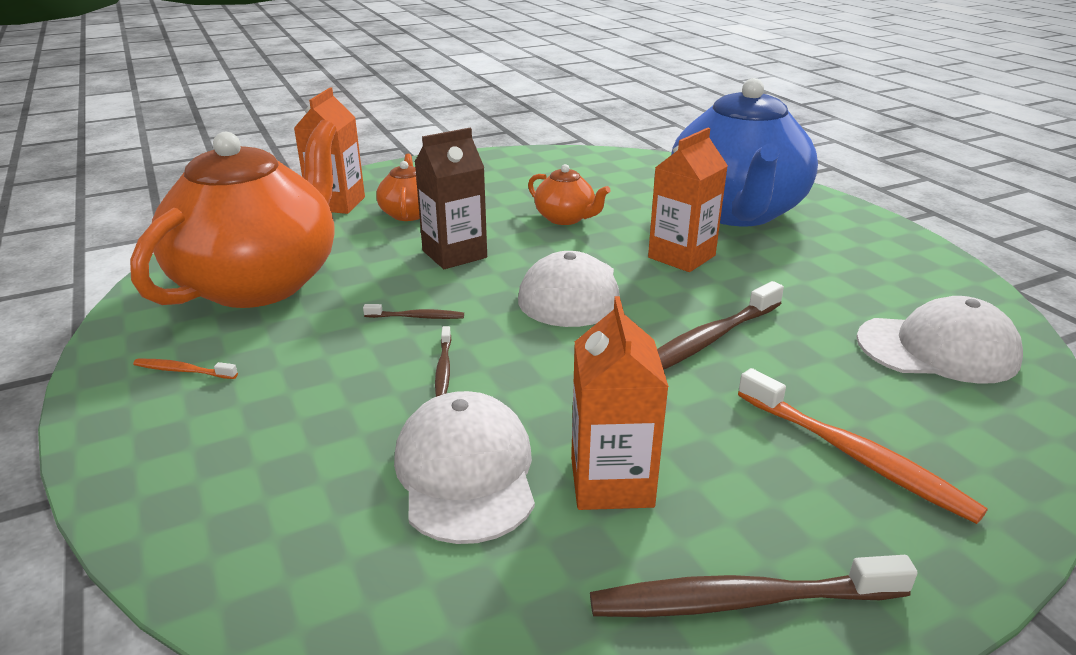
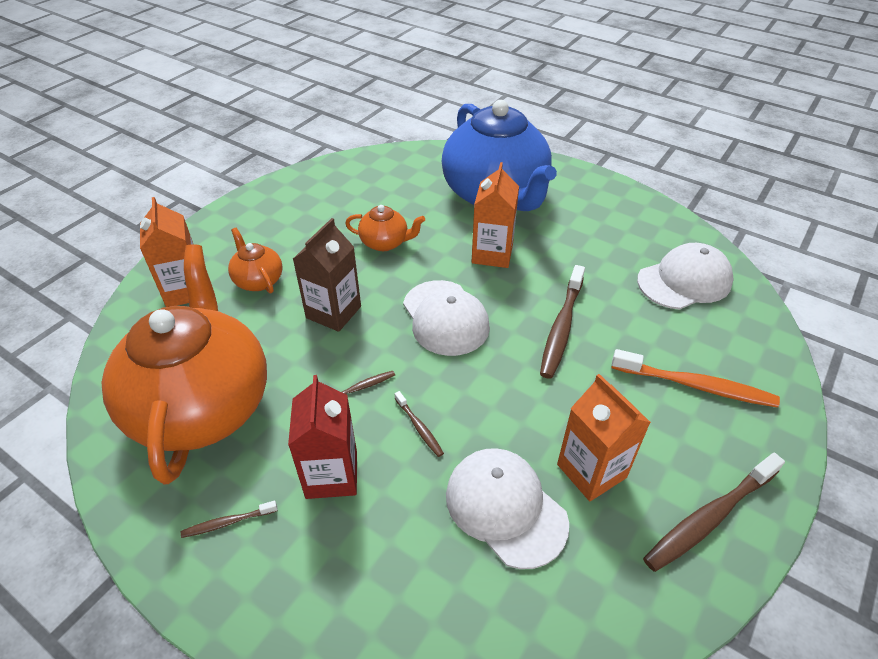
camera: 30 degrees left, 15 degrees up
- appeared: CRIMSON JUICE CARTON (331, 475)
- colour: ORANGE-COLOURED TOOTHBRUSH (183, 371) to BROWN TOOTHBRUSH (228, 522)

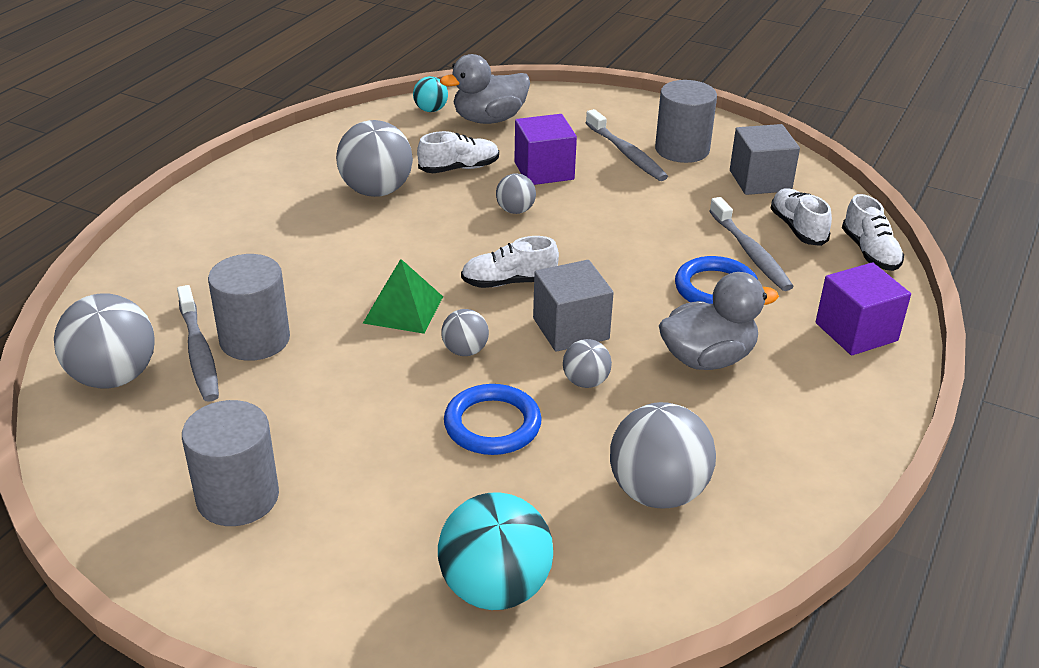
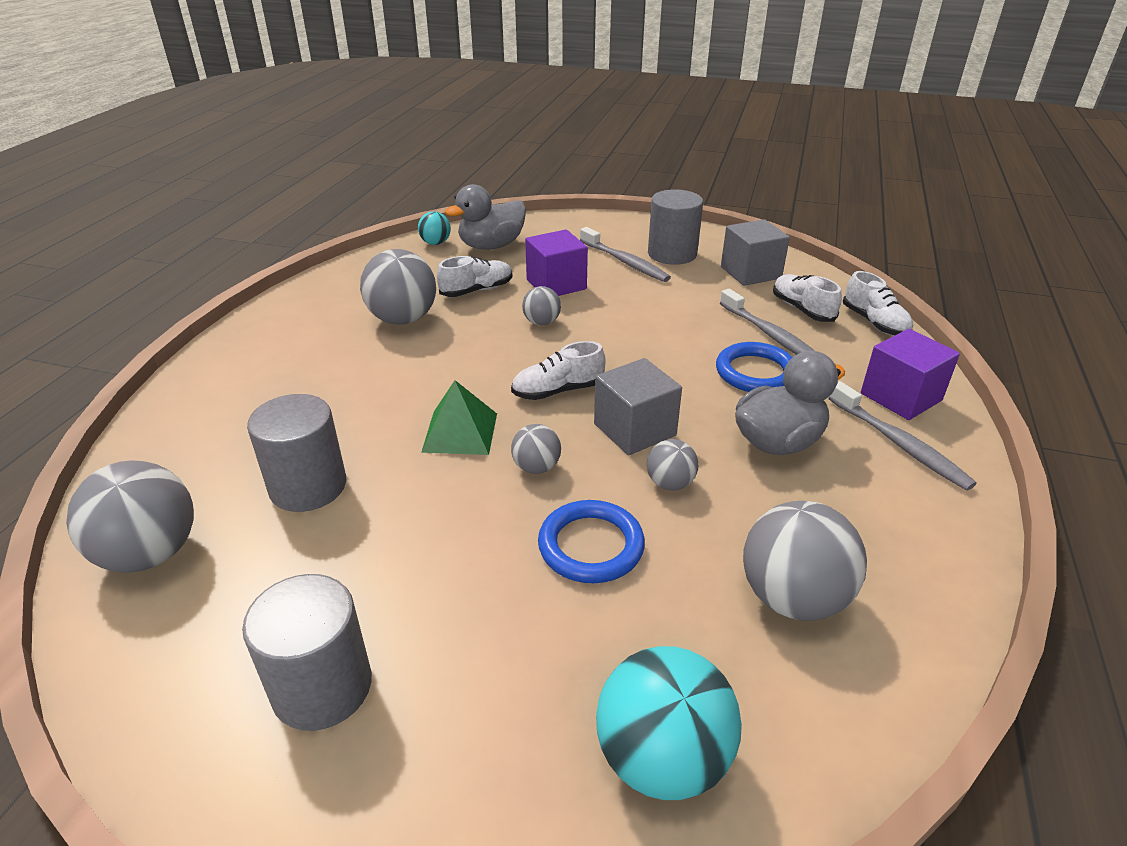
camera: 10 degrees left, 0 degrees up
- relocated: GRAY TOOTHBRUSH (199, 352) to (899, 444)

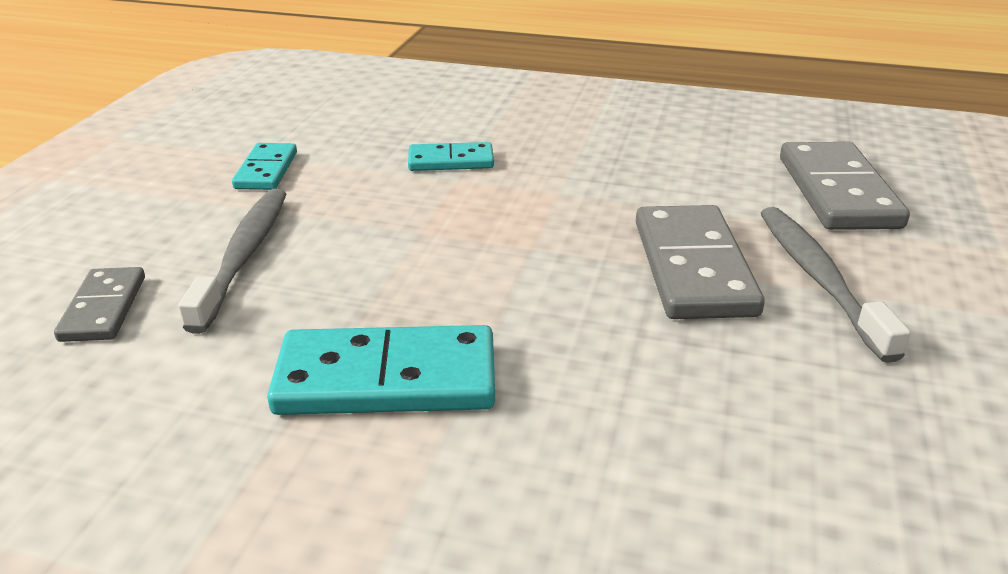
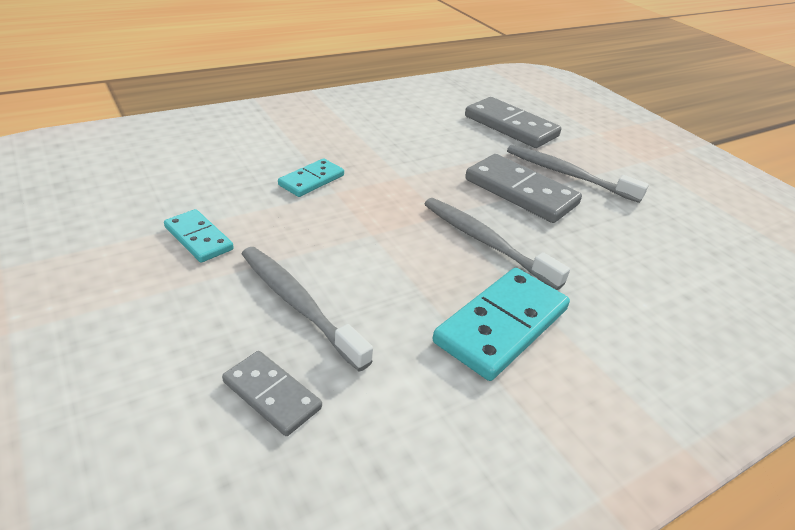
camera: 50 degrees left, 5 degrees up
- appeared: GRAY TOOTHBRUSH (485, 242)

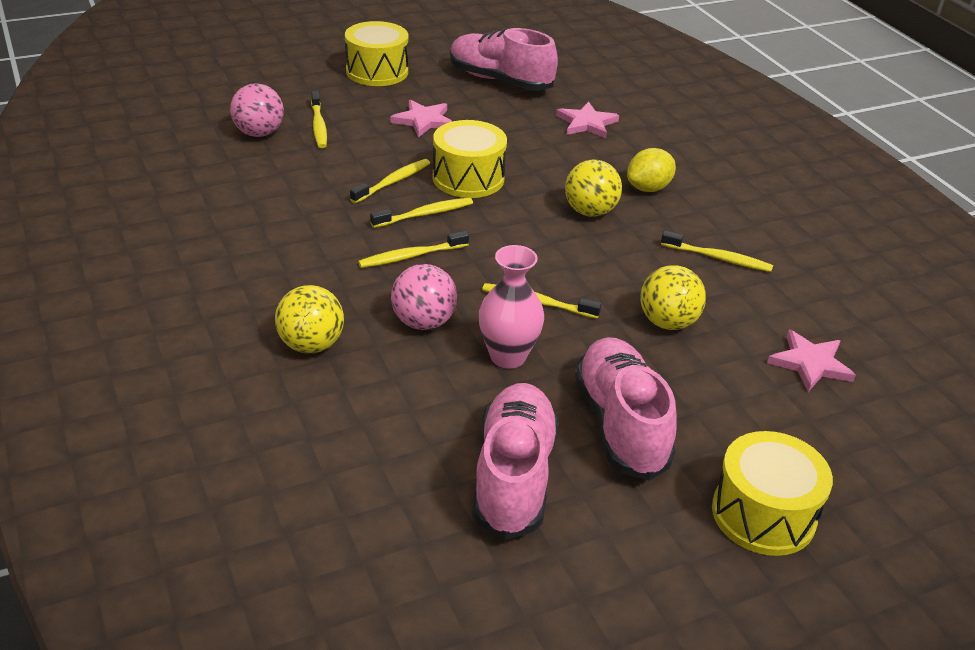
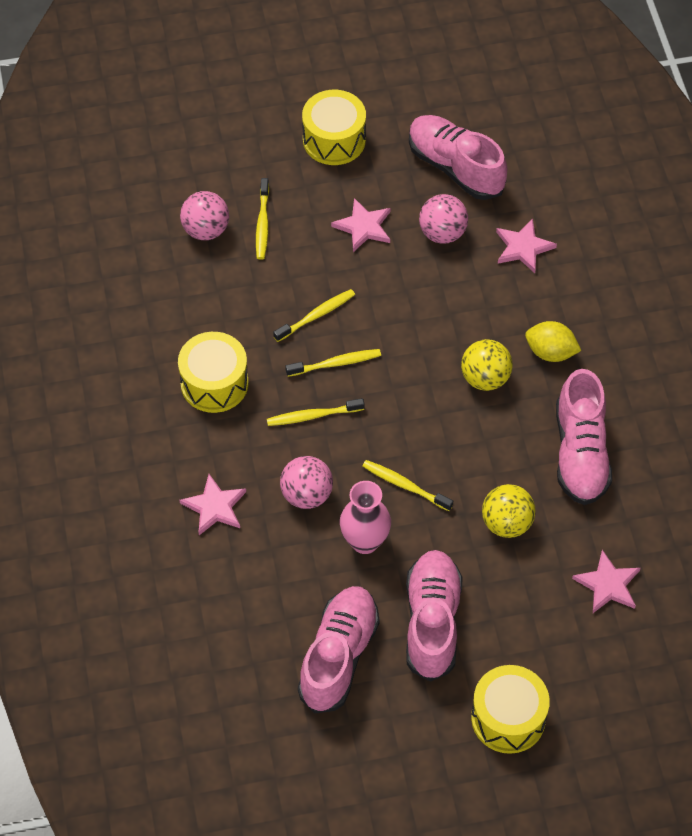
camera: 15 degrees right, 20 degrees up
- appeared: PINK SPHERE (442, 233)
- relocated: BRIGHT YELLOW SNARE DRUM (468, 178) to (214, 383)
- exchanged: BRIGHT YELLOW SPHERE (311, 345) to PINK STAR SHAPE (214, 507)
- exchanged: BRIGHT YELLOW TOOTHBRUSH (718, 258) to PINK SNEAKER (580, 453)
- spun: BRIGHT YELLOW CITRUS FRUIT (648, 188) = (550, 352) 45 degrees clockwise

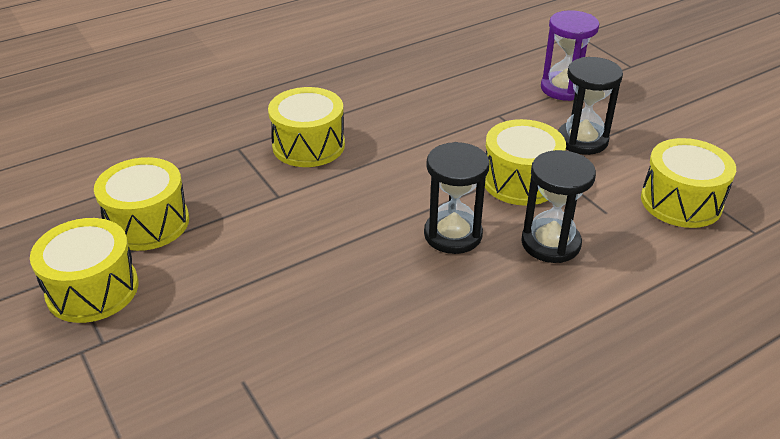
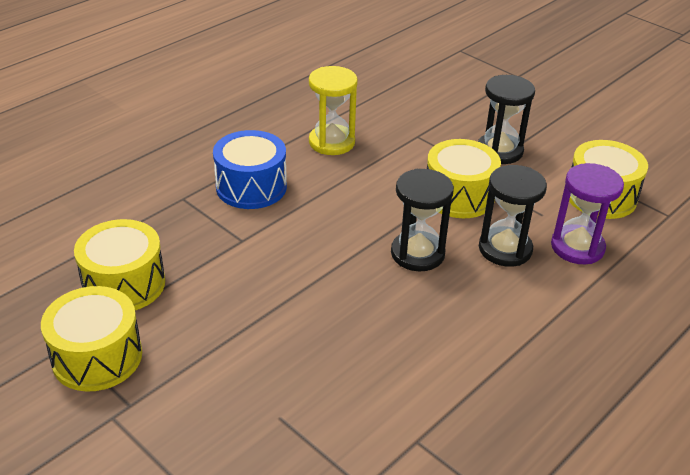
camera: 15 degrees left, 0 degrees up
- appeared: BRIGHT YELLOW SAND TIMER (331, 142)
- relocated: VIOLET SAND TIMER (563, 88) to (577, 247)
- colour: BRIGHT YELLOW SNARE DRUM (308, 145) to ROYAL BLUE SNARE DRUM (251, 187)

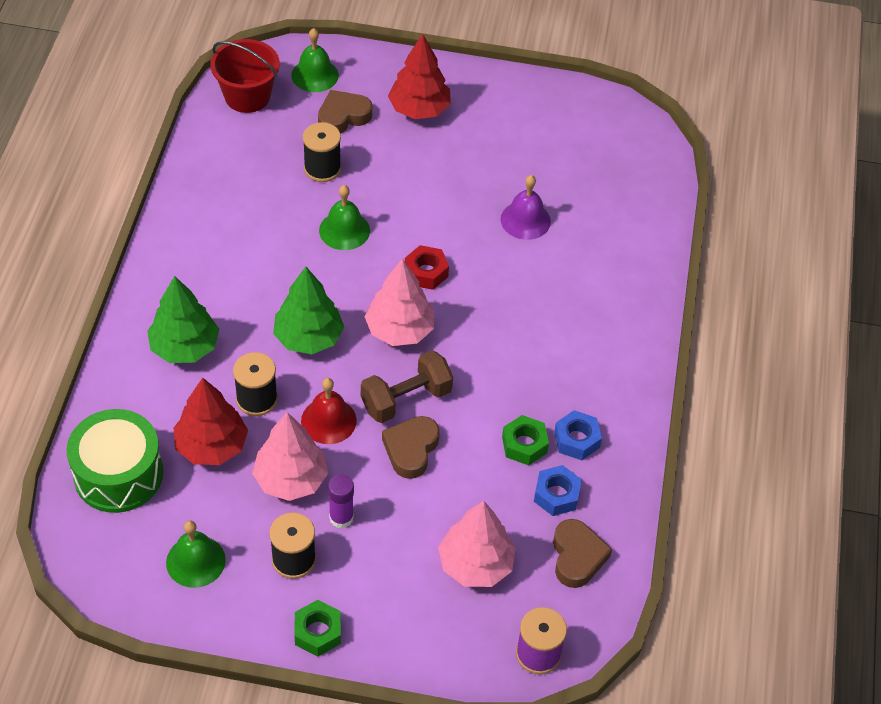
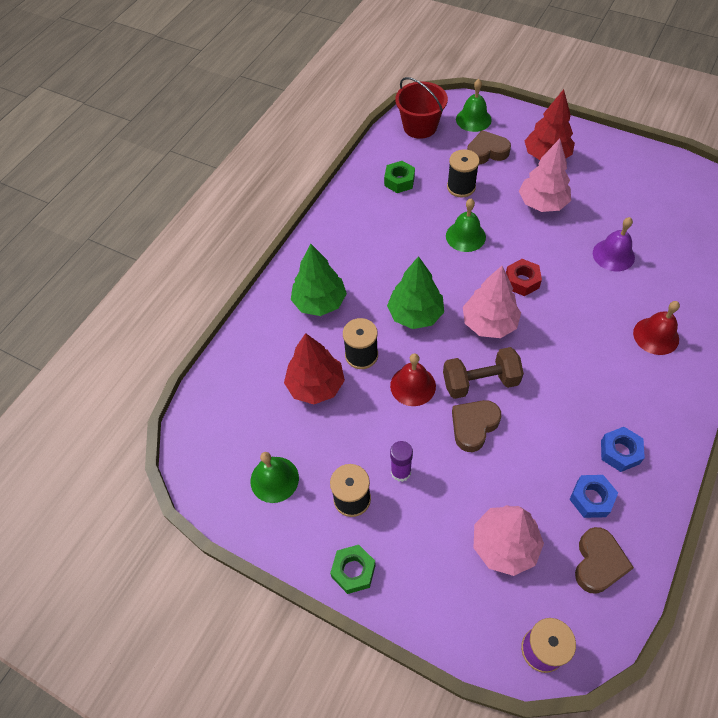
camera: 25 degrees right, 5 degrees up
- missing: GREEN SNARE DRUM (118, 474)
- appeared: CRIMSON SCHOOL BELL (656, 336)
- relocated: PINK TREE (291, 479) to (542, 203)
- relocated: GREEN HEXAGON NUT (524, 445) to (399, 181)

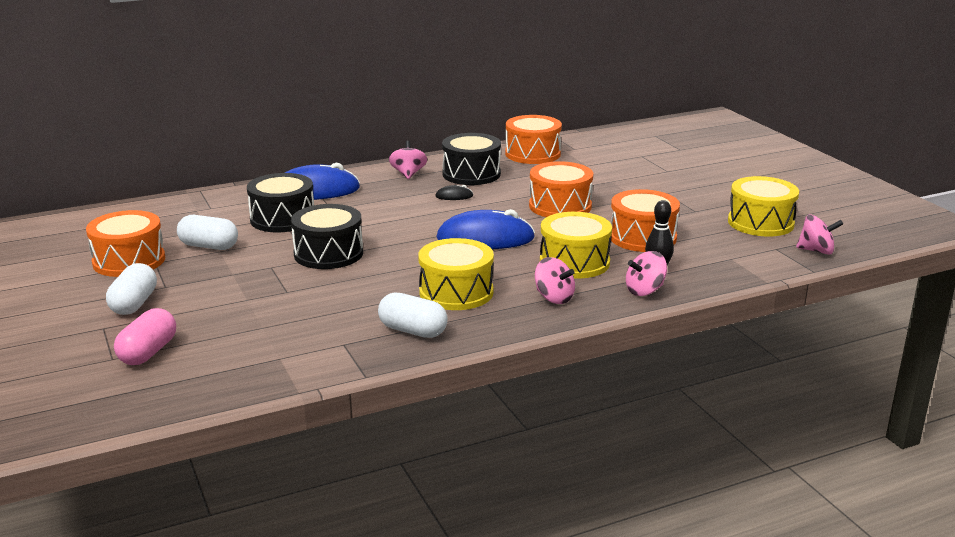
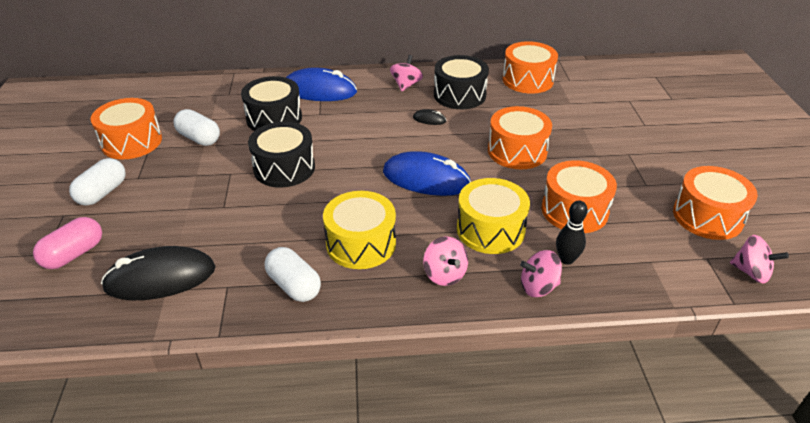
camera: 20 degrees right, 15 degrees up
- appeared: EBONY PC MOUSE (160, 278)
- colour: BRIGHT YELLOW SNARE DRUM (760, 223) to ORANGE-COLOURED SNARE DRUM (707, 216)

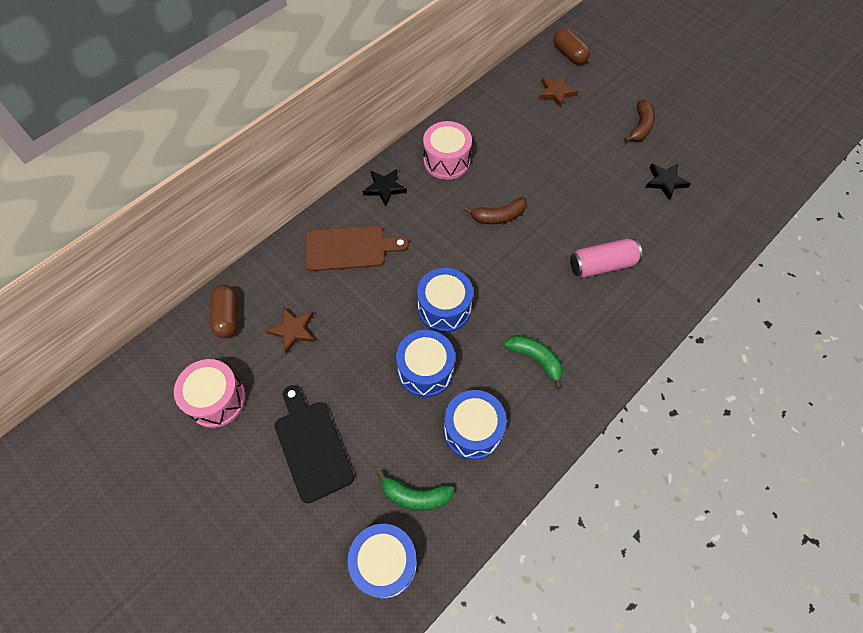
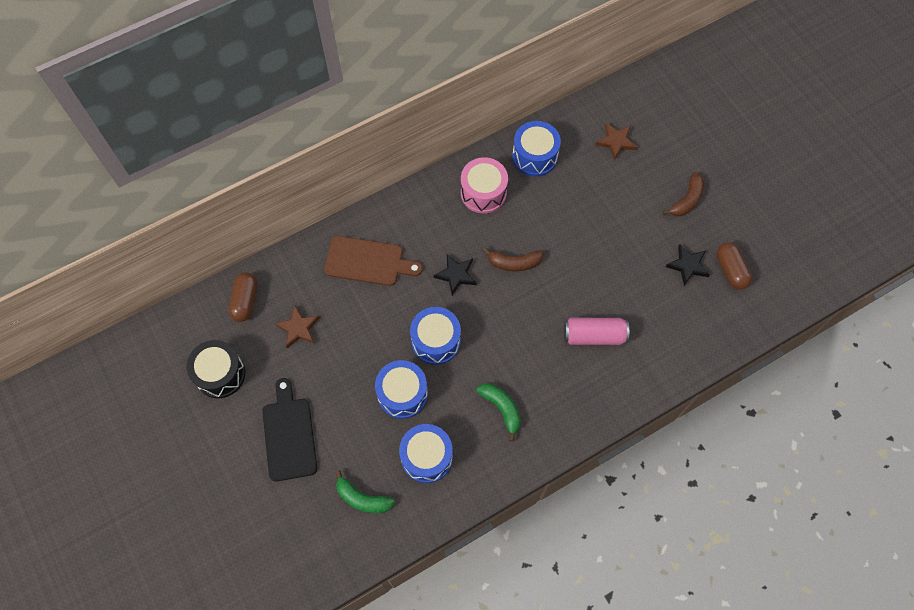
camera: 15 degrees right, 5 degrees up
- relocated: ROYAL BLUE SNARE DRUM (384, 563) to (535, 156)
- relocated: EBONY STAR SHAPE (384, 188) to (456, 275)
- relocated: BROWN PILL (569, 54) to (730, 270)
- colour: PINK SNARE DRUM (216, 399) to EBONY SNARE DRUM (220, 374)

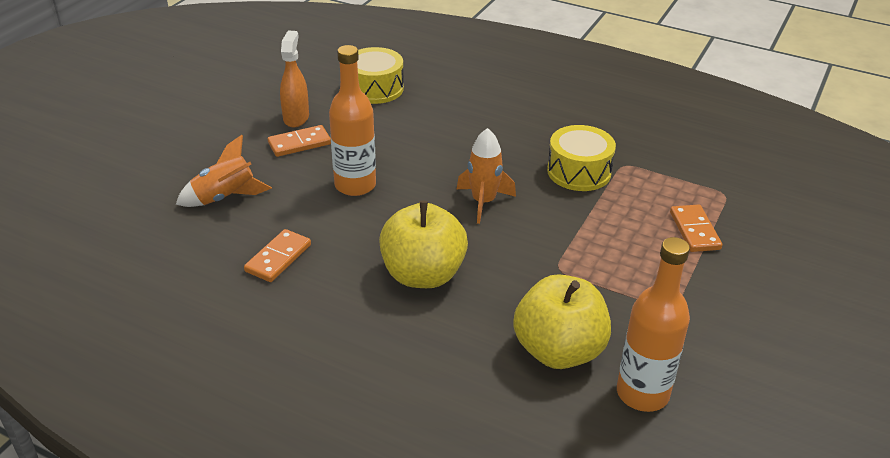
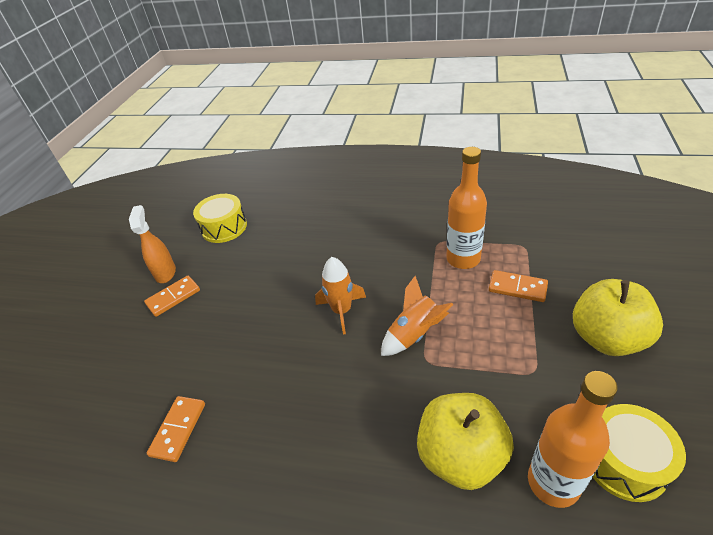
camera: 10 degrees left, 5 degrees up
- relocated: ORANGE-COLOURED ROCKET (225, 197) to (414, 334)
- relocated: ORANGE-COLOURED FLASK (355, 185) to (463, 259)
- relocated: BRIGHT YELLOW APPLE (423, 275) to (606, 338)
- relocated: BRIGHT YELLOW SNARE DRUM (579, 172) to (624, 461)
- spun: ORANGE-COLOURED DOMINO TILE (694, 231) = (517, 288) 45 degrees counterclockwise

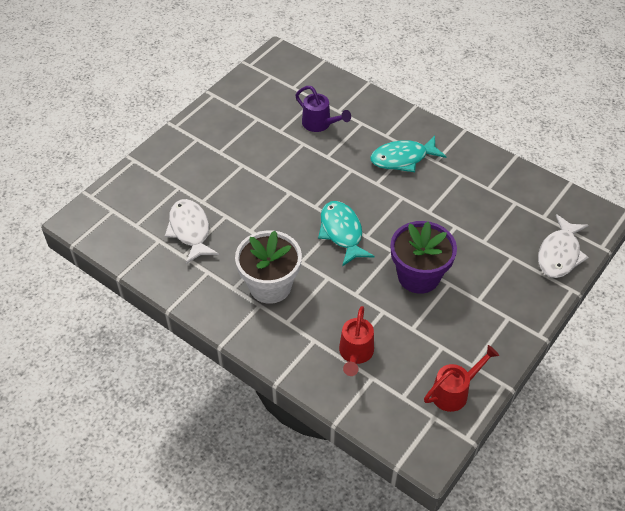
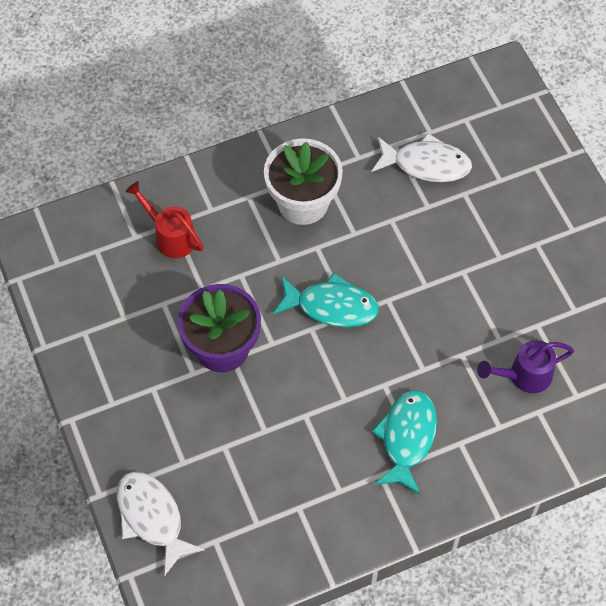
camera: 120 degrees right, 10 degrees up
- missing: CRIMSON WATERING POT (454, 392)

